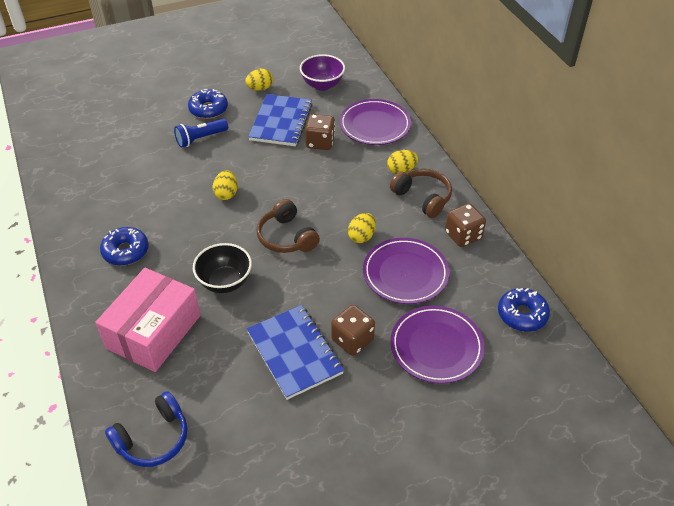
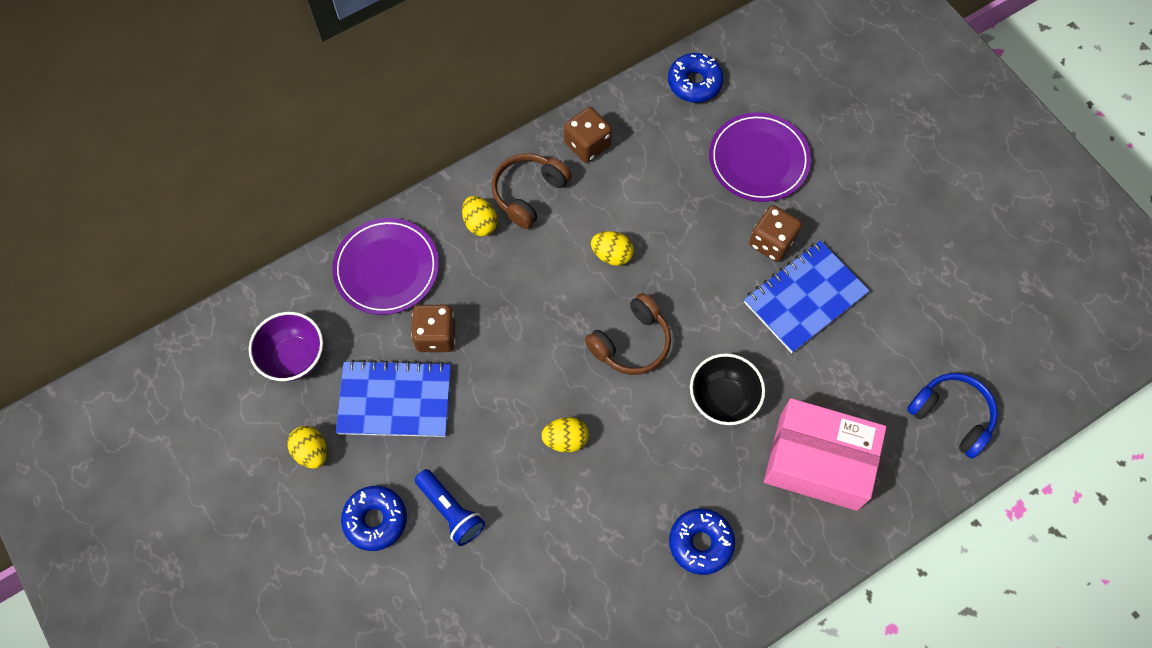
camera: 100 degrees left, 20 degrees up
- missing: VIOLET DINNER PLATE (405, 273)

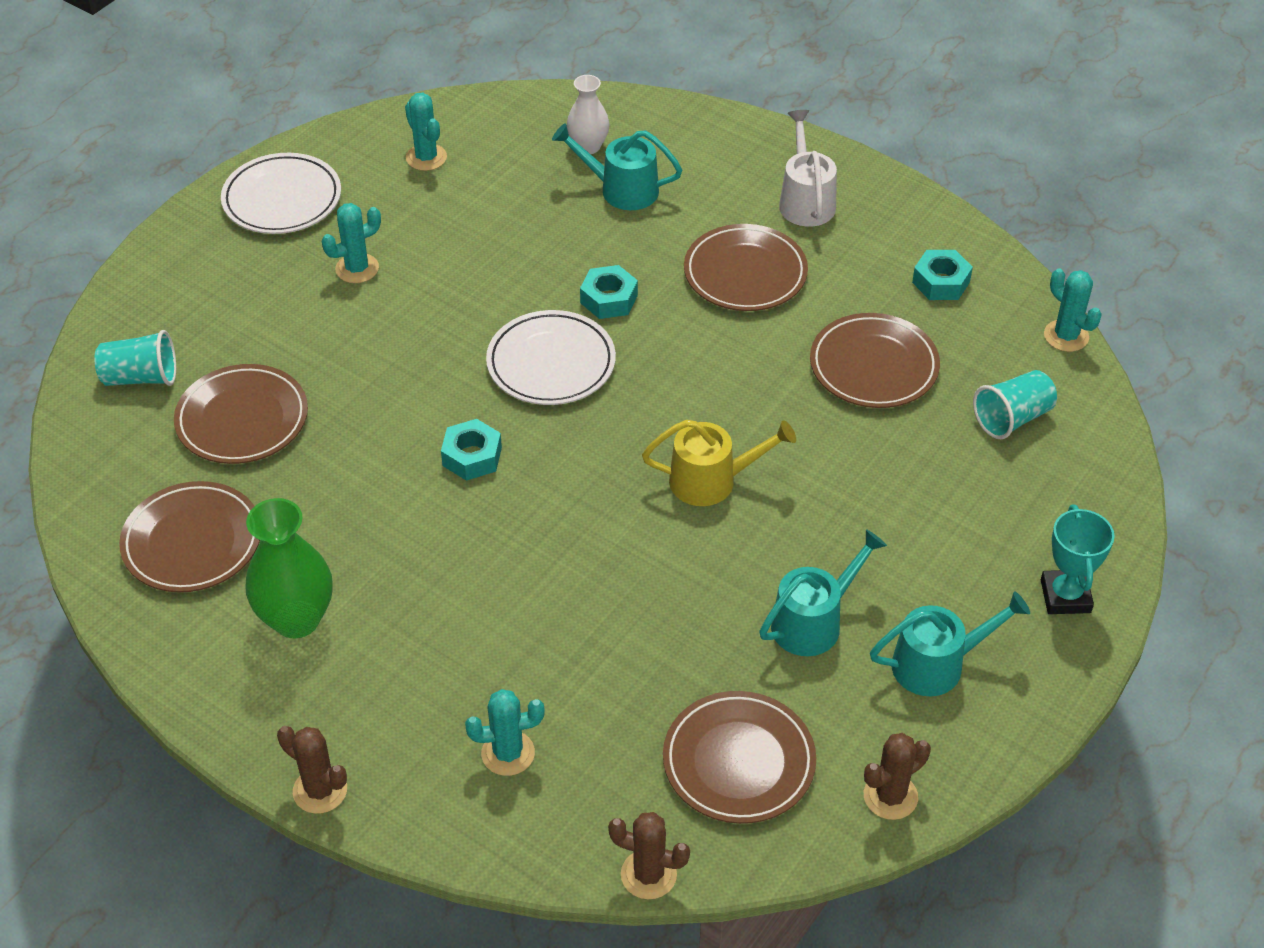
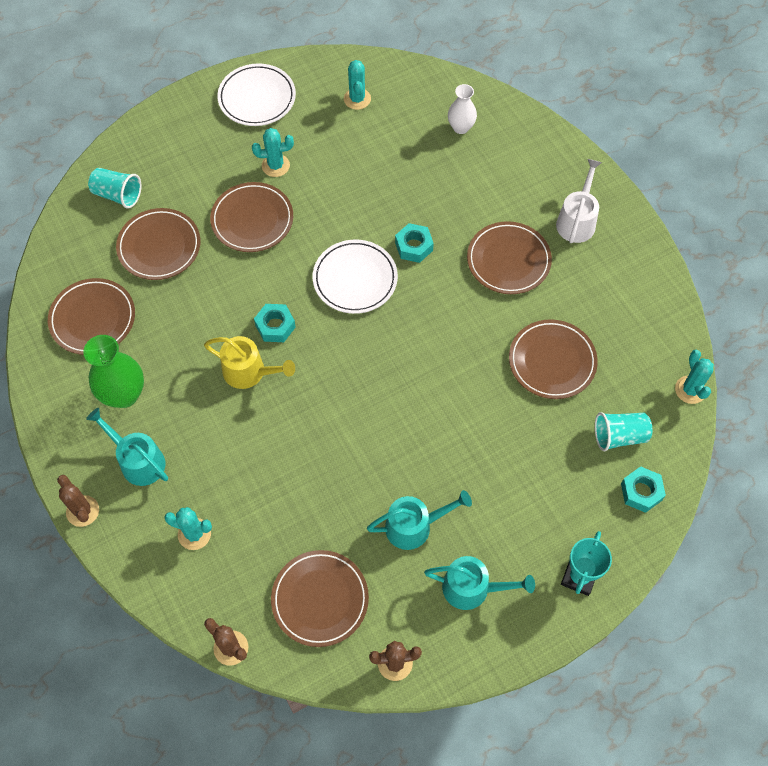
camera: 25 degrees right, 15 degrees up
- appeared: BROWN DINNER PLATE (252, 220)
- relocated: AQUA WATERING POT (622, 189) to (138, 461)
- relocated: BRIGHT YELLOW WATERING POT (711, 480) to (249, 372)
- relocated: AQUA HEXAGON NUT (941, 282) to (641, 492)

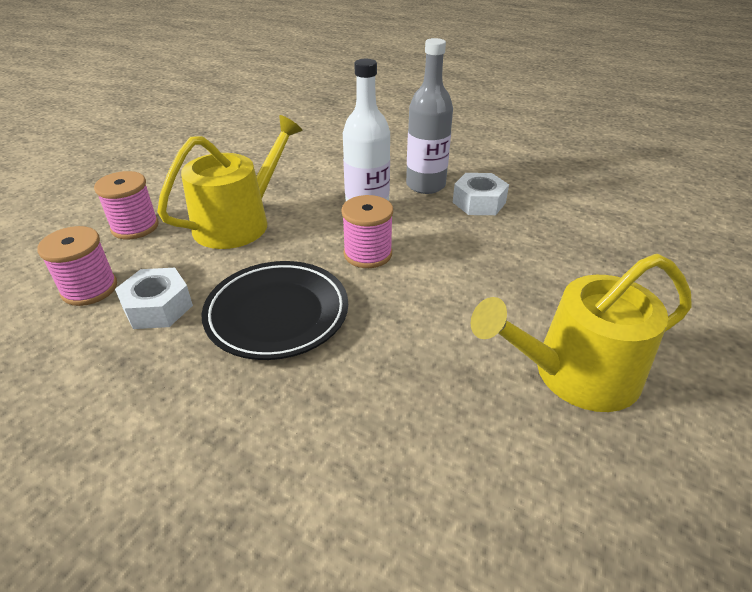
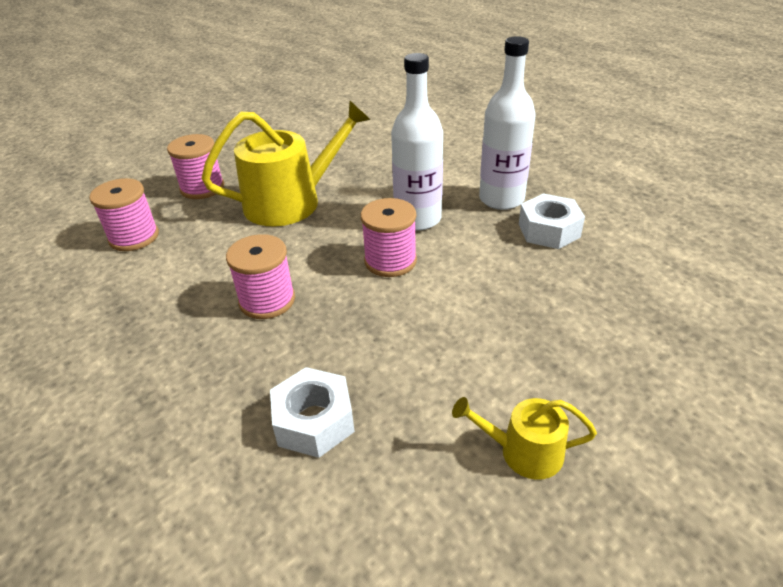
camera: 25 degrees right, 0 degrees up
- relocated: PURE WHITE HEXAGON NUT (158, 307) to (314, 421)
- exchanged: EBONY DINNER PLATE (277, 314) to PINK REEL OF THREAD (267, 300)
- colour: GRAY FLASK (425, 185) to PURE WHITE FLASK (501, 199)
- size: BRIGHT YELLOW WATERING POT (574, 374) = (523, 452) x0.50

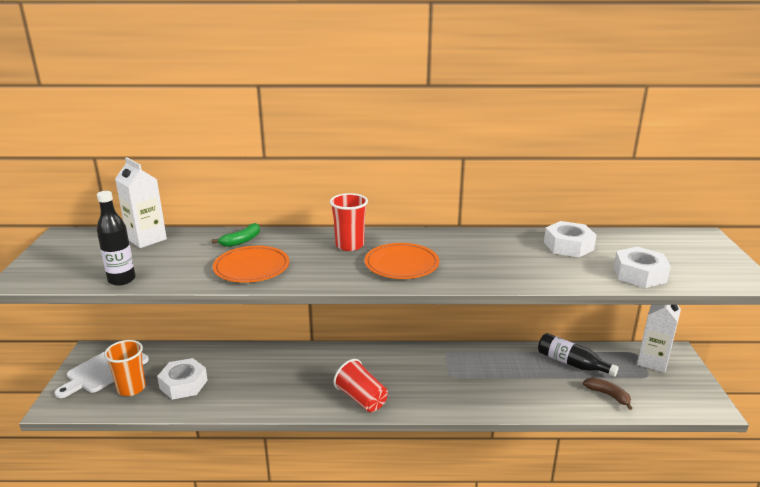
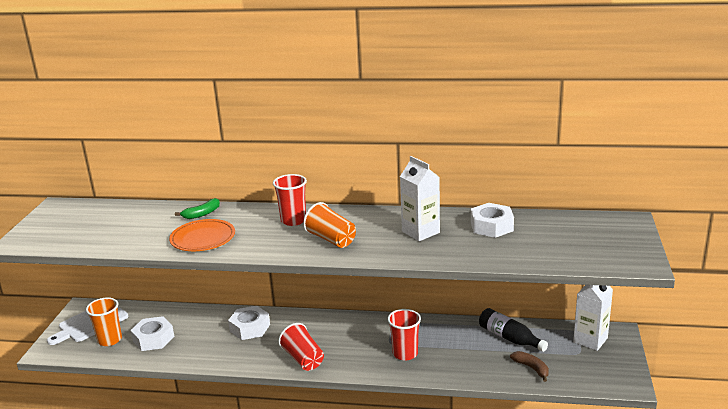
camera: 10 degrees right, 0 degrees up
- missing: EBONY FLASK (122, 280)
- appeared: CRIMSON CUP (405, 353)
- relocated: PURE WHITE JUICE CARTON (146, 239) to (420, 232)
- relocated: PURE WHITE HEXAGON NUT (639, 274) to (250, 328)
- exchanged: ORANGE-COLOURED DINNER PLATE (401, 264) to ORANGE-COLOURED CUP (331, 239)

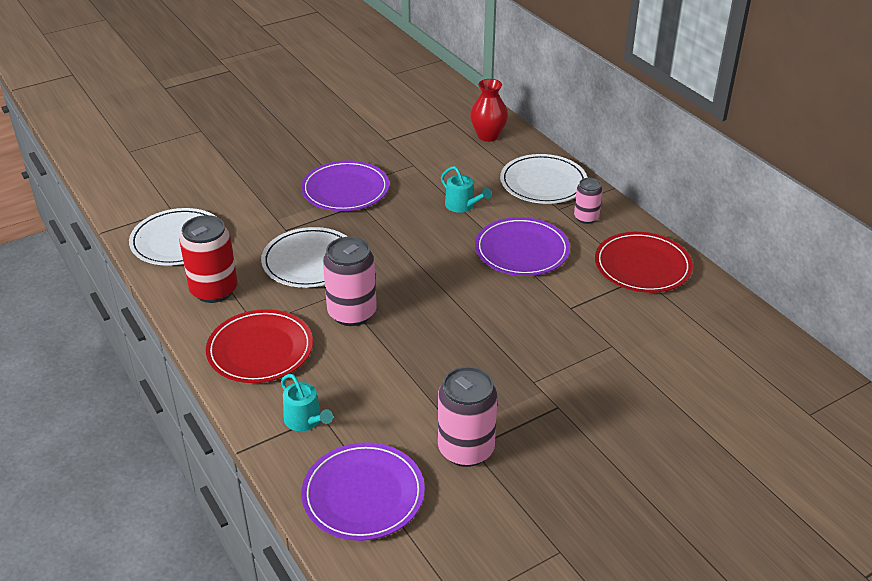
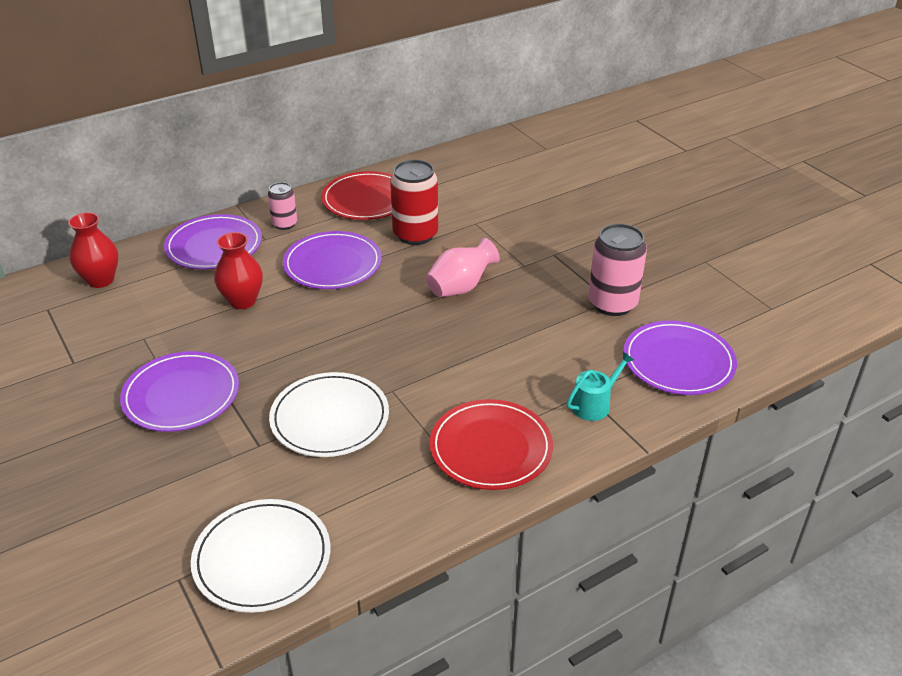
camera: 90 degrees left, 0 degrees up
- missing: PINK CAN (352, 313)
- appeared: PINK VASE (460, 287)
- relocated: CRIMSON CAN (214, 290) to (415, 234)
- exchanged: AQUA WATERING POT (462, 205) to CRIMSON VASE (242, 301)
- colour: PURE WHITE DINNER PLATE (543, 183) to VIOLET DINNER PLATE (214, 246)

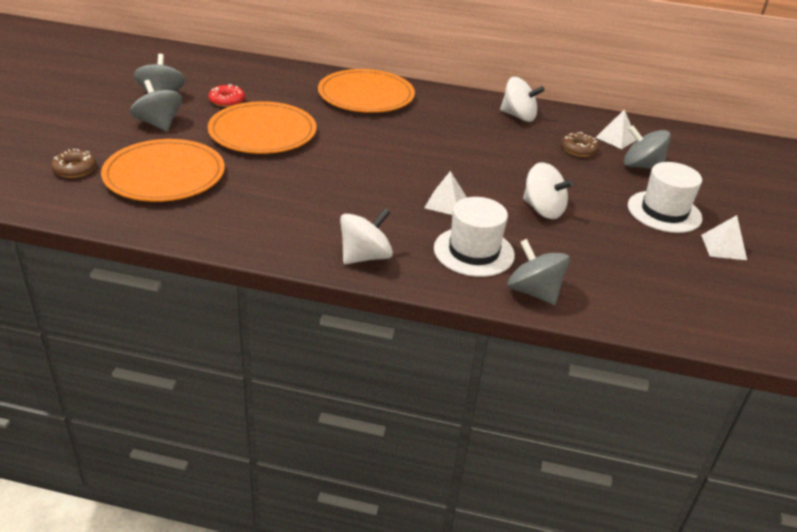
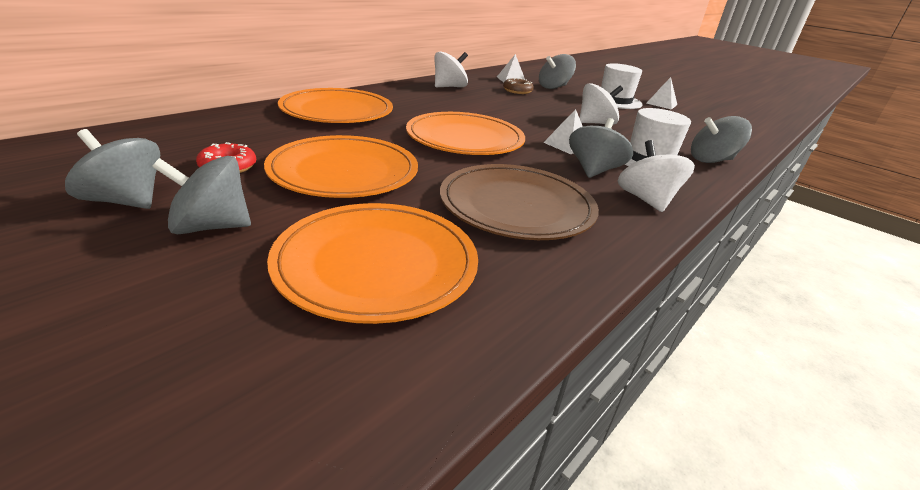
camera: 60 degrees left, 5 degrees down
- missing: BROWN GLAZED DONUT (75, 169)
- appeared: ORANGE-COLOURED DINNER PLATE (465, 139)
- appeared: BROWN DINNER PLATE (516, 206)
- appeared: GRAY SPINNING TOP (593, 171)

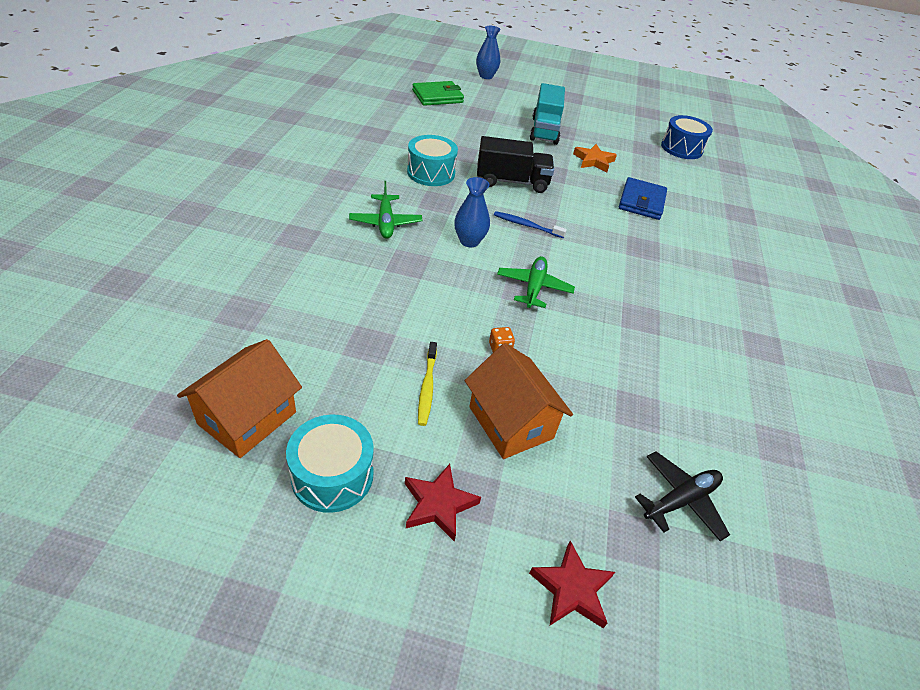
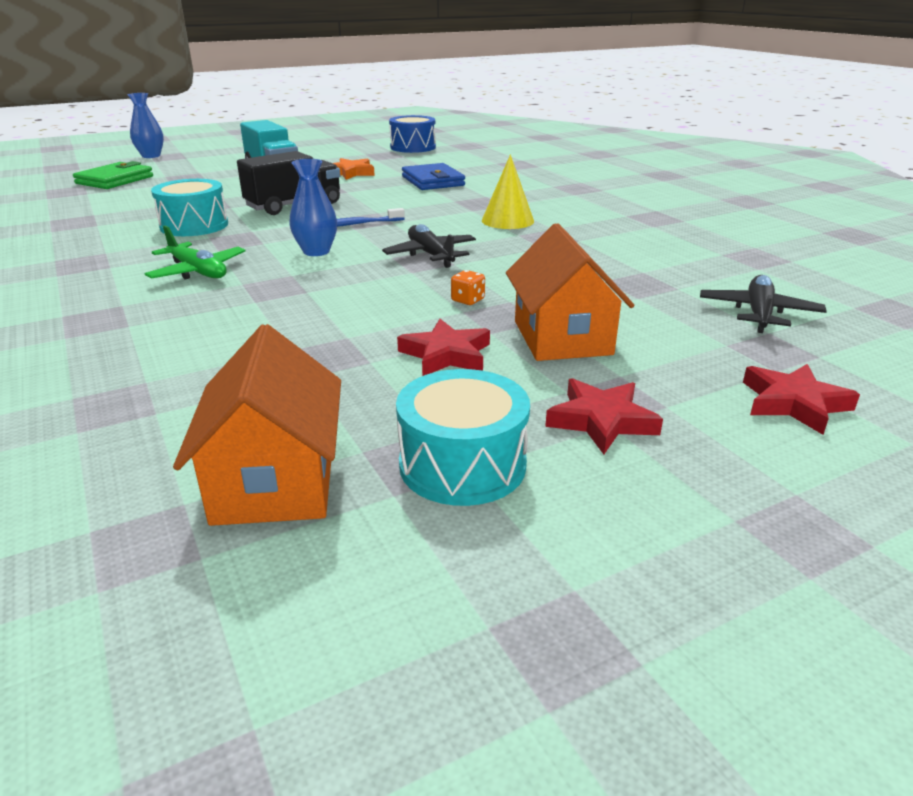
camera: 35 degrees left, 15 degrees down
- appeared: BRIGHT YELLOW CONE SHAPE (507, 220)
- exchanged: BRIGHT YELLOW TOOTHBRUSH (427, 387) to CRIMSON STAR SHAPE (446, 355)
- colour: GREEN AEROPLANE (534, 287) to EBONY AEROPLANE (430, 255)
- spun: ORANGE-COLOURED COTTAGE (511, 422) = (562, 338) 60 degrees clockwise

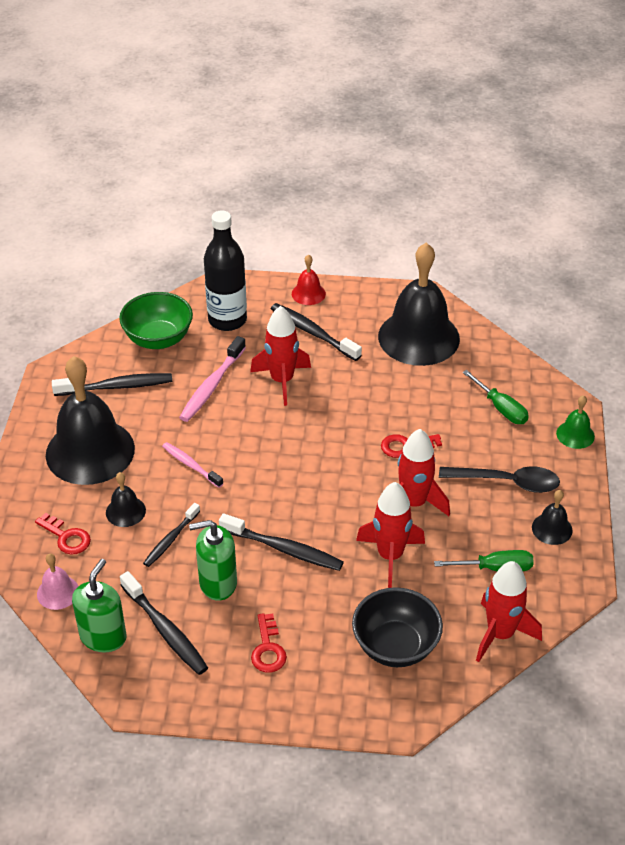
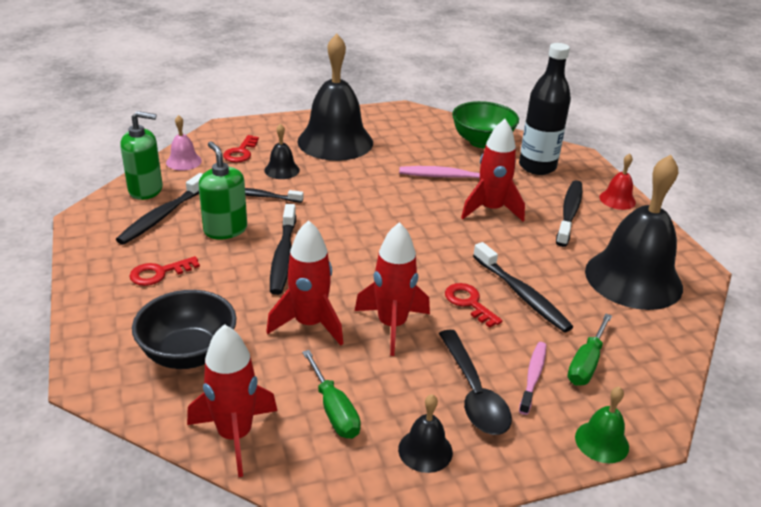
camera: 65 degrees right, 10 degrees down
- relocated: EBONY TOOTHBRUSH (117, 387) to (522, 295)
- relocated: PINK TOOTHBRUSH (191, 465) to (533, 377)

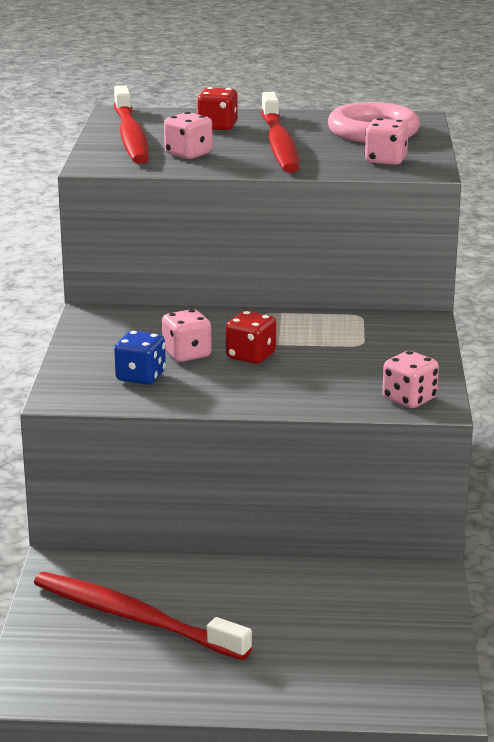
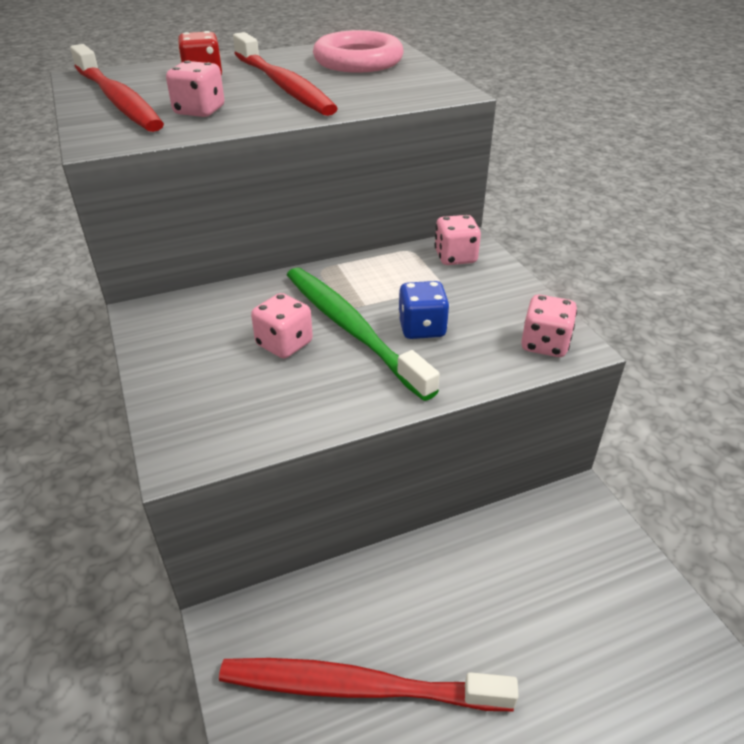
camera: 25 degrees left, 15 degrees up
- relocated: ROYAL BLUE DIE (140, 377) to (422, 328)
- relocated: PINK DIE (385, 160) to (455, 257)
- exchanged: CRIMSON DIE (251, 356) to GREEN TOOTHBRUSH (351, 329)

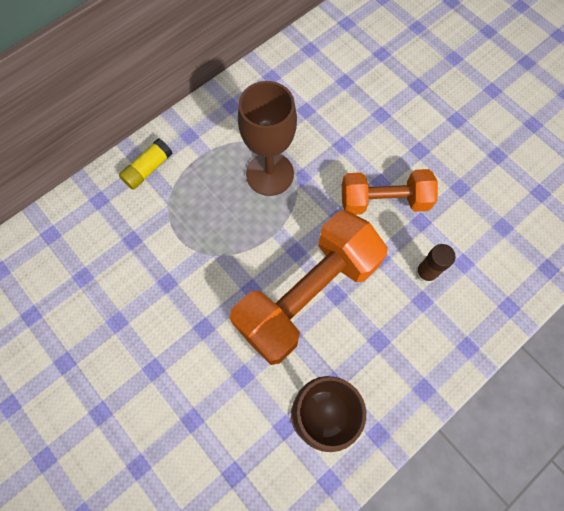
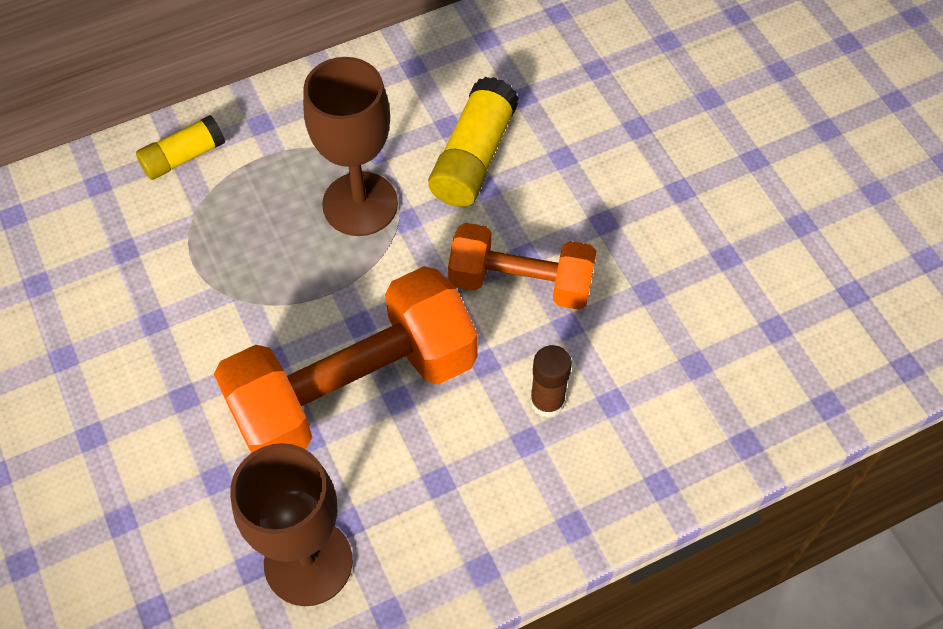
camera: 15 degrees right, 10 degrees down
- appeared: BRIGHT YELLOW GLUE STICK (473, 157)

